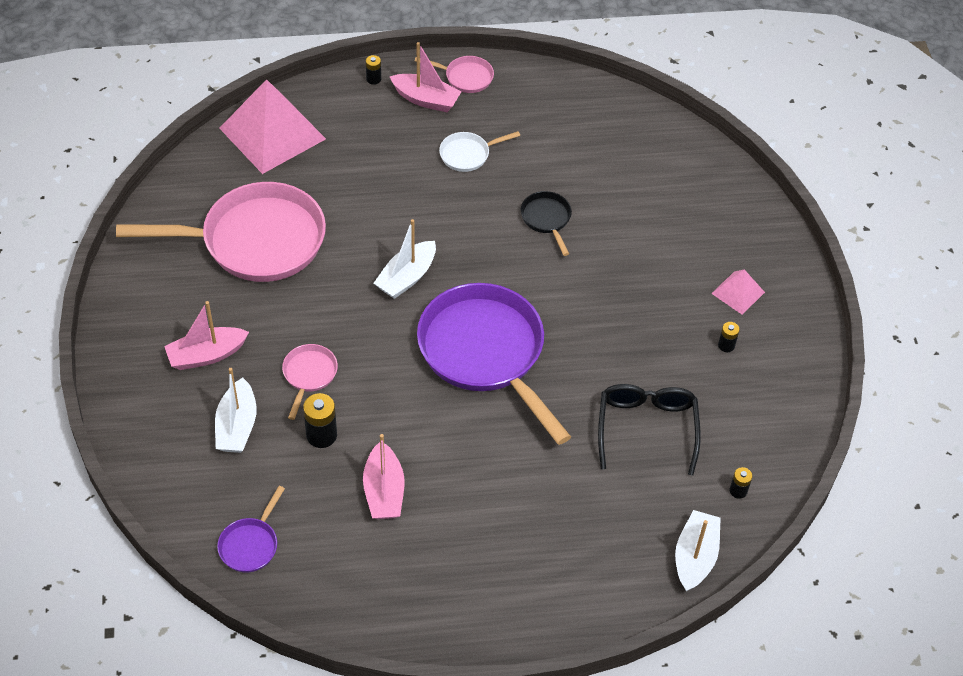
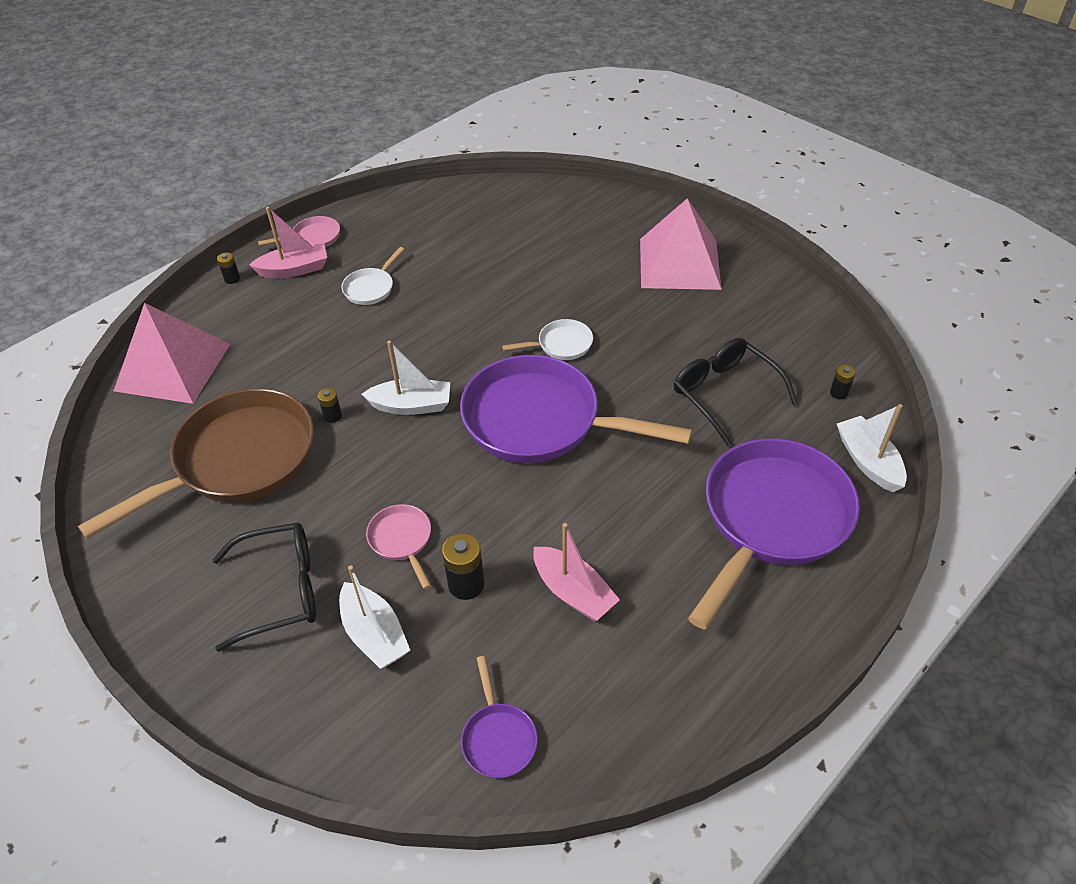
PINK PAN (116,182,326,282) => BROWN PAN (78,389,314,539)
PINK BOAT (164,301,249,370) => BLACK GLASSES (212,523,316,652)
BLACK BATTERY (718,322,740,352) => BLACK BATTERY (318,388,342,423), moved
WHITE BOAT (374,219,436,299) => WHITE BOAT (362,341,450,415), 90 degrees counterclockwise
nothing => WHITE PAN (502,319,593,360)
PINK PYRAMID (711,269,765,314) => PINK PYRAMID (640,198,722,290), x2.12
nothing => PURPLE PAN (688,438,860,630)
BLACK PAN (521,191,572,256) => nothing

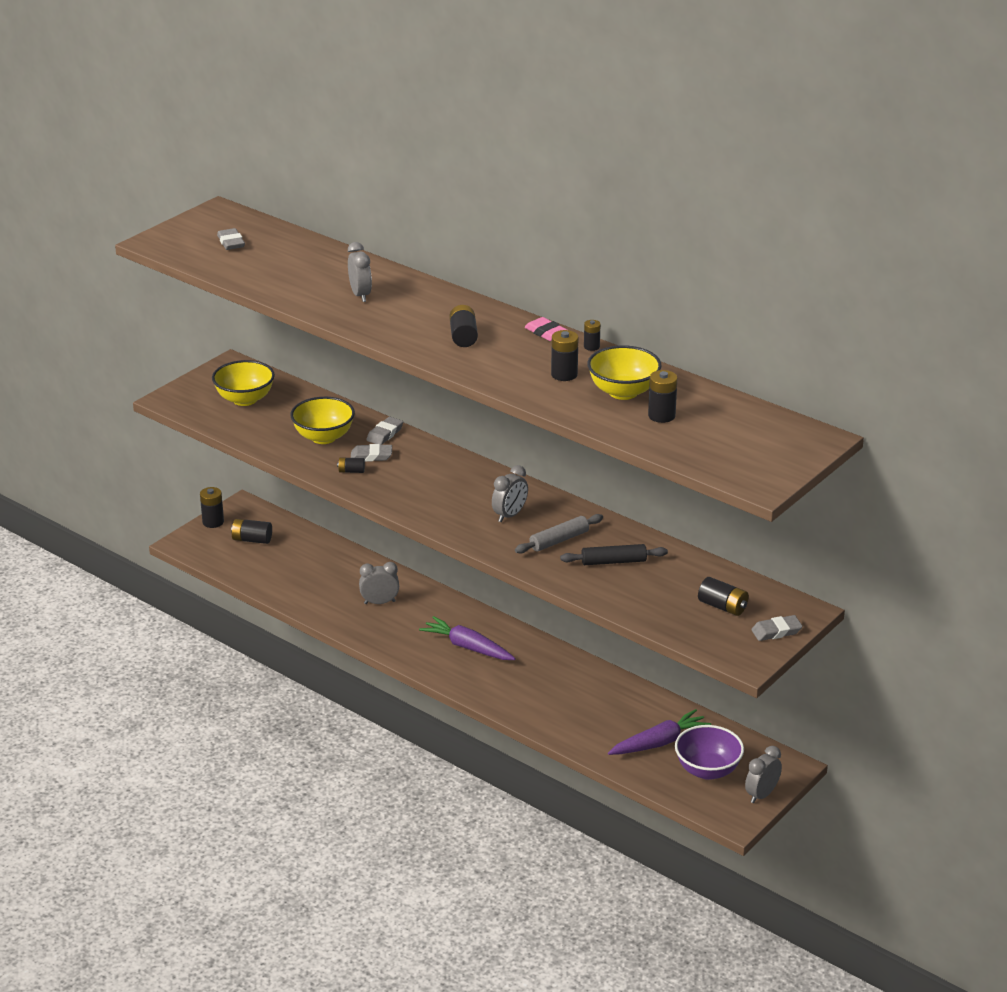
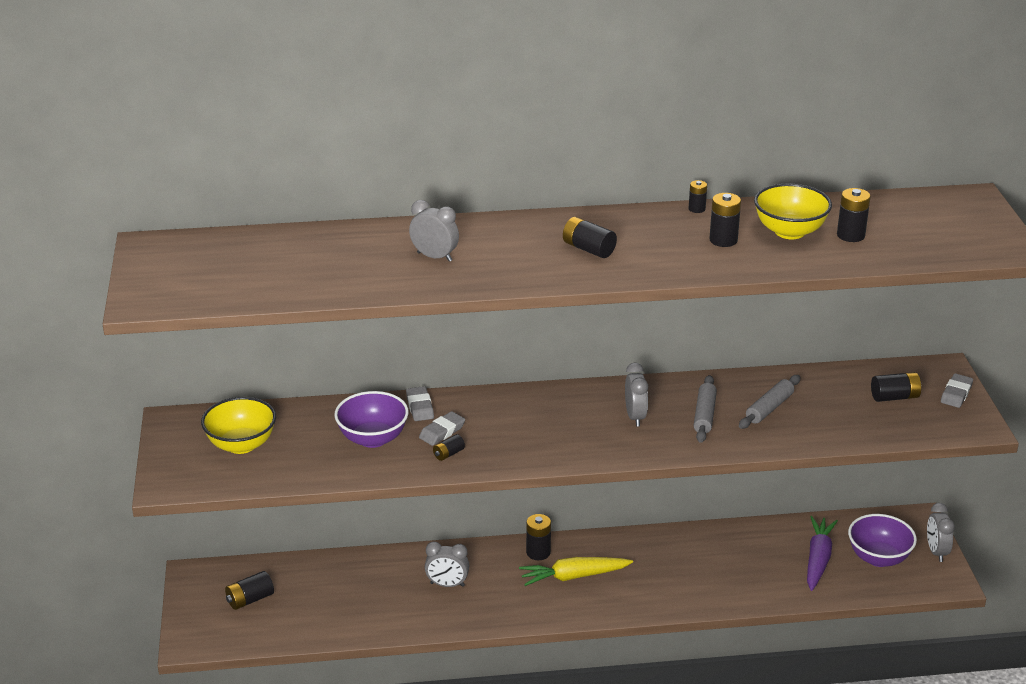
YELLOW BOWL (290,397,355,444) => PURPLE BOWL (334,391,409,448)
GREY CLOCK (359,562,399,604) => GREY CLOCK (425,542,469,587), 120 degrees counterclockwise
PURPLE CARROT (419,616,516,660) => YELLOW CARROT (519,557,633,586)
BLACK BATTERY (200,487,224,528) => BLACK BATTERY (526,514,551,560), moved
BLACK ROLLING PIN (560,544,668,565) => GREY ROLLING PIN (739,375,801,429)
GREY ERASER (217,228,245,250) => nothing
PINK ERASER (525,317,567,341) => nothing

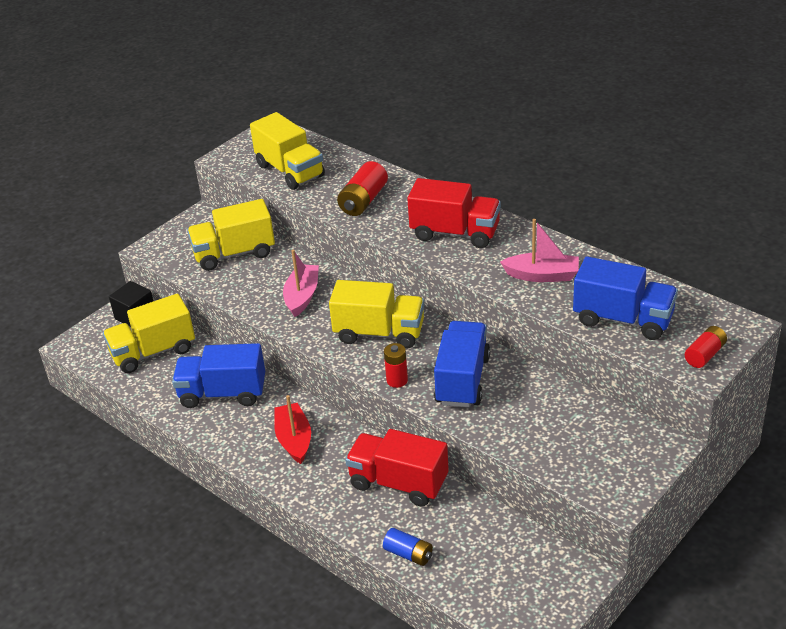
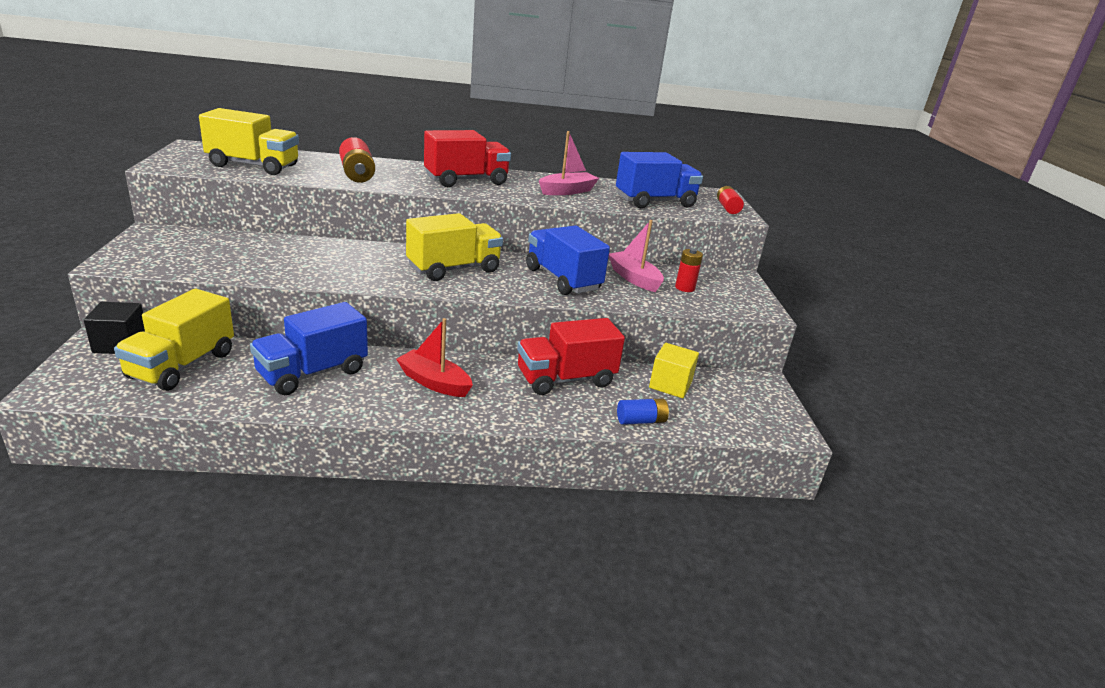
PINK BOAT (283,250,319,317) => PINK BOAT (609,220,664,292), moved
nothing => YELLOW CUBE (649,343,699,398)
RED BATTERY (384,343,408,388) => RED BATTERY (675,249,703,292), moved
YELLOW TRUCK (187,199,275,271) => nothing

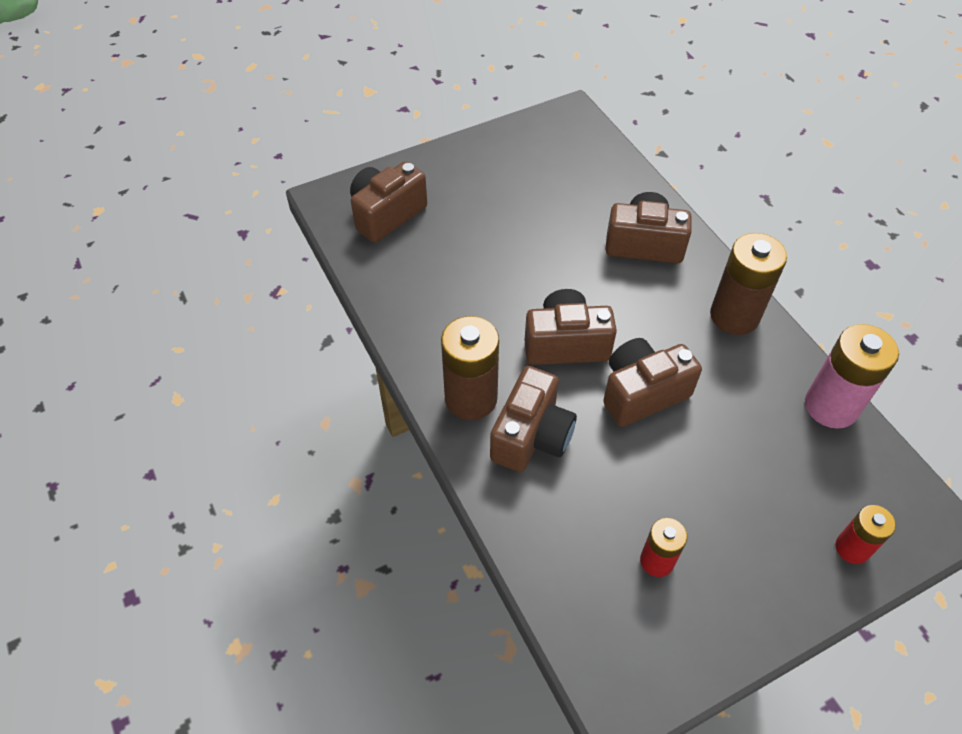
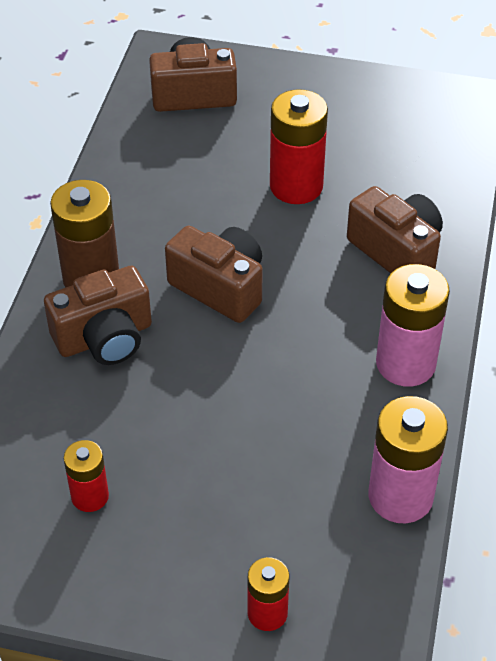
nothing => RED BATTERY (270,89,328,204)
BROWN BATTERY (710,233,787,335) => PINK BATTERY (376,264,450,387)
BROWN CAMERA (603,338,702,427) => nothing

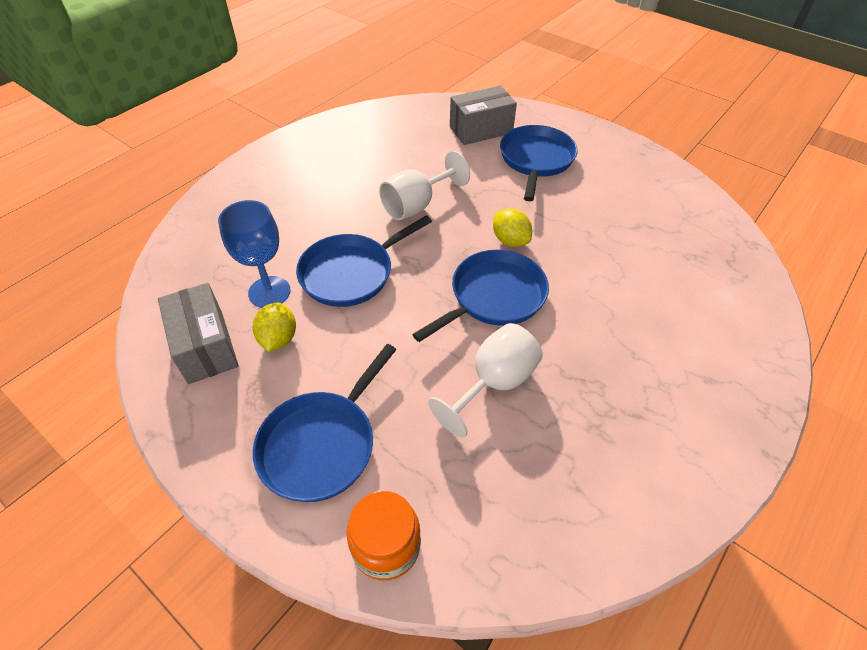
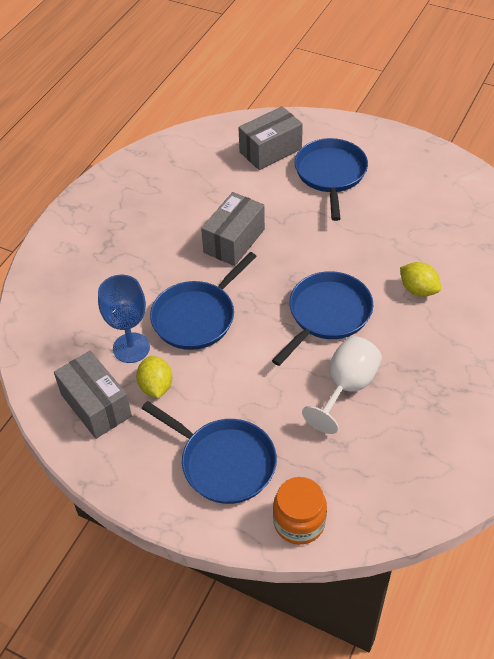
BLUE PAN (253,344,397,502) => BLUE PAN (141,401,277,504), 75 degrees counterclockwise
WHITE GOBLET (379,151,470,220) => GREY BOX (201,192,265,266)
YELLOW LEMON (493,209,532,247) => YELLOW LEMON (400,262,441,297), moved

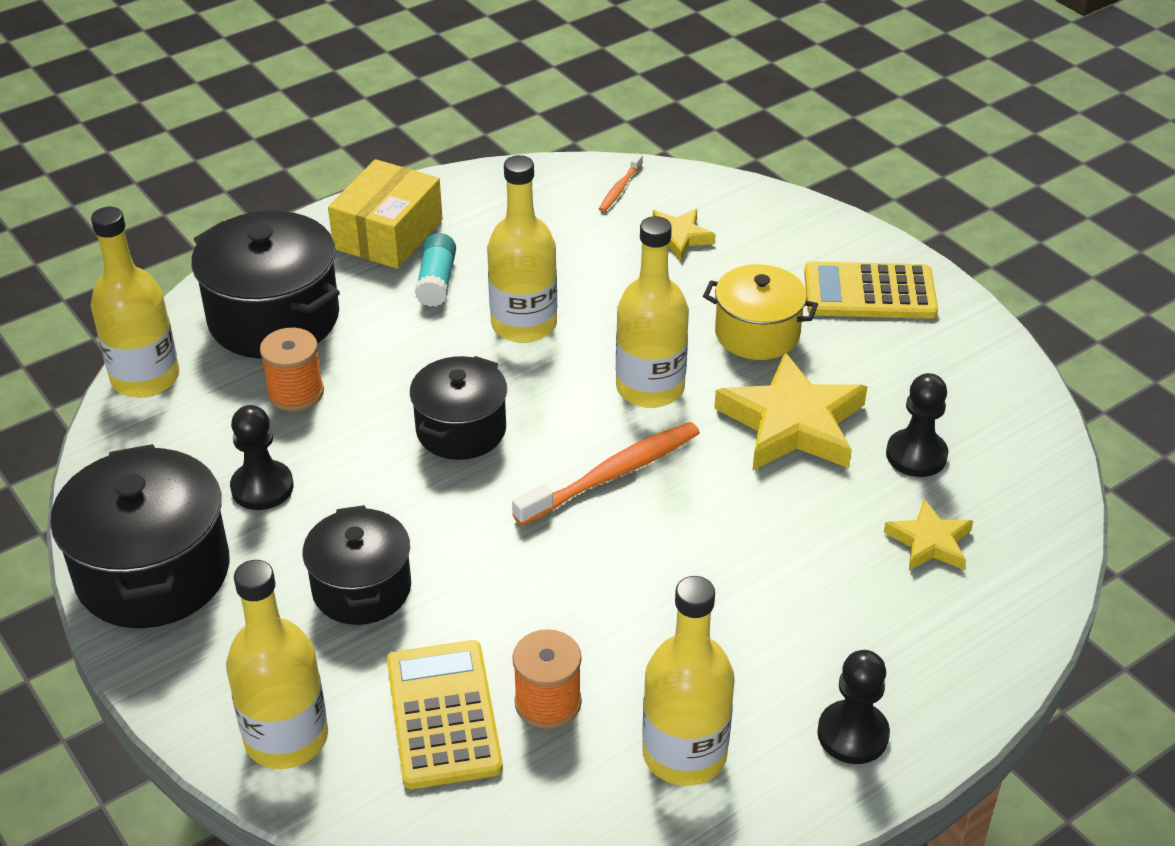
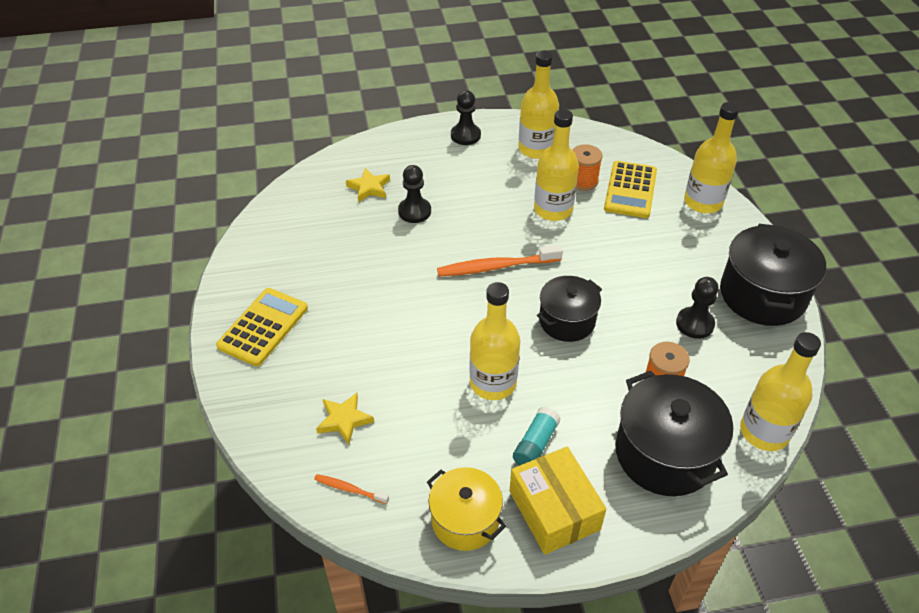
YELLOW CALCULATOR (804,261,938,319) => YELLOW CALCULATOR (216,288,308,366), 90 degrees counterclockwise
ORANGE TOOTHBRUSH (599,153,643,212) => ORANGE TOOTHBRUSH (314,474,389,504), 120 degrees counterclockwise
BLACK PAWN (886,373,949,477) => BLACK PAWN (398,165,431,223), moved
YELLOW POT (703,264,818,360) => YELLOW POT (427,467,506,551), moved
YELLOW BOX (328,159,443,269) => YELLOW BOX (509,447,606,555), 75 degrees counterclockwise
YELLOW BOTTLE (616,216,689,408) => YELLOW BOTTLE (534,109,579,221), moved
BLACK POT (302,505,411,625) => nothing
YELLOW STAR (714,352,867,471) => nothing

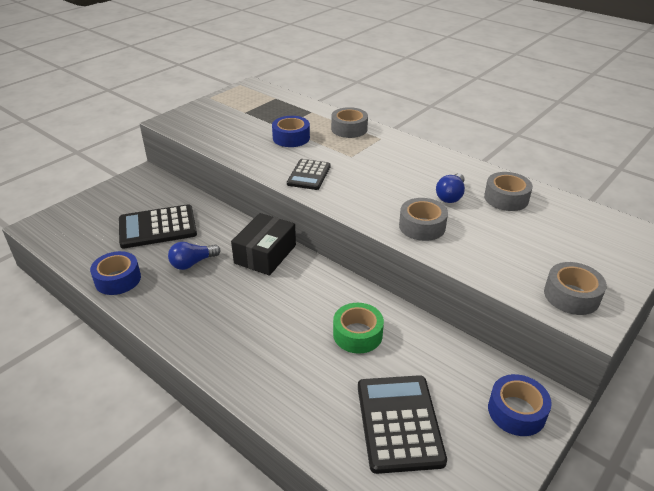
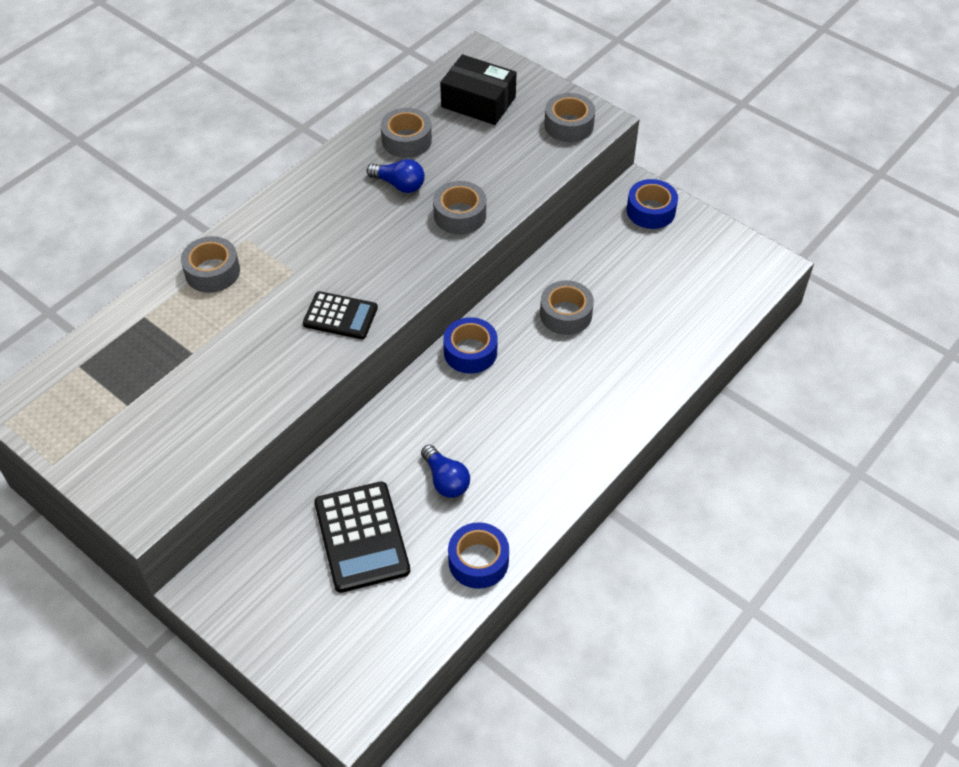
BLACK BOX (231,213,296,275) => BLACK BOX (440,54,517,125), moved
BLUE TAPE (272,116,310,147) => BLUE TAPE (443,317,498,373), moved
GREEN TAPE (333,303,384,354) => GREY TAPE (540,280,594,335)
BLACK CALCULATOR (358,375,447,474) => nothing

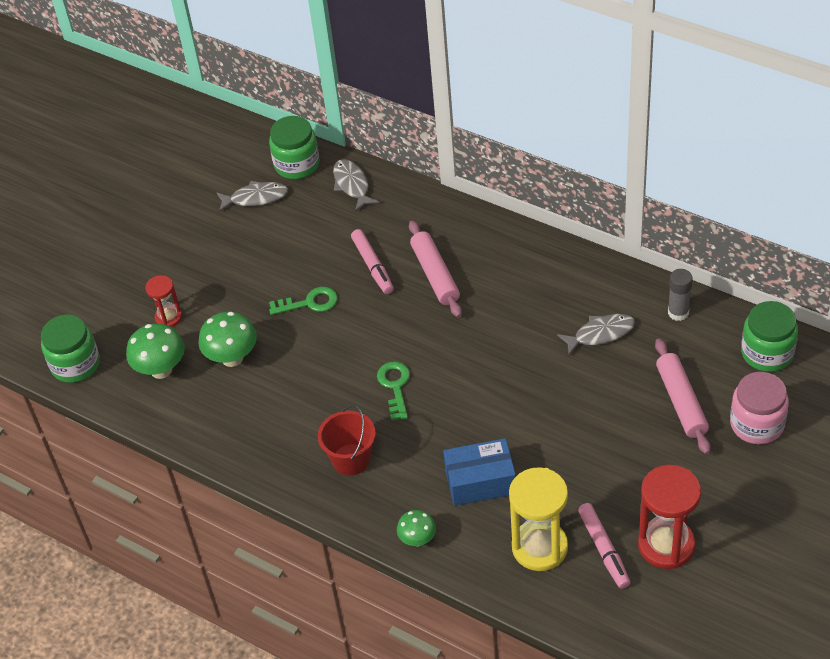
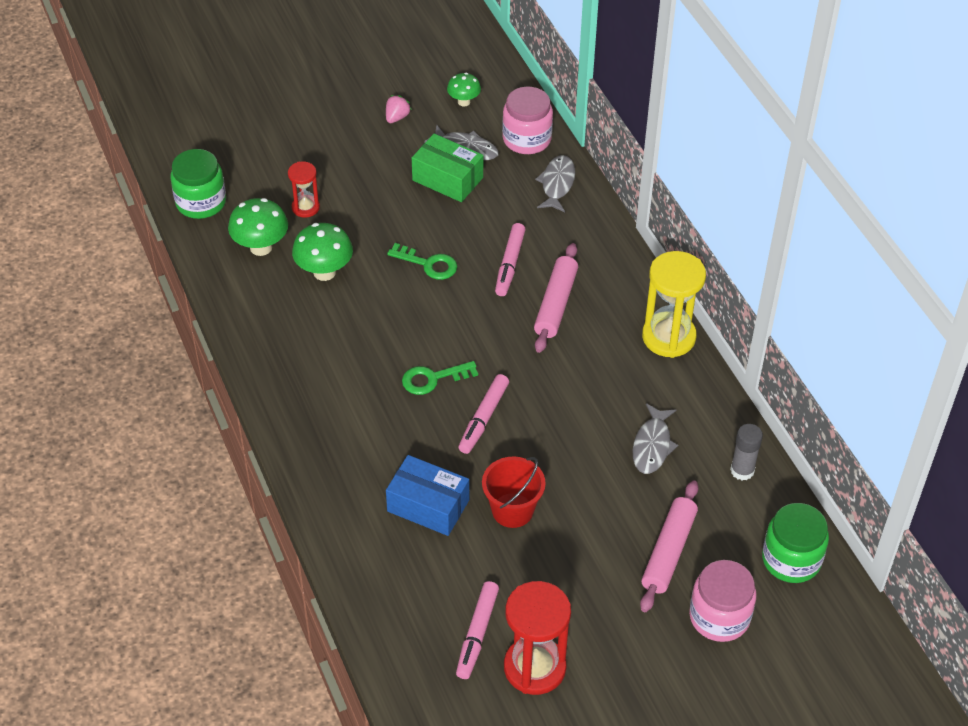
nothing => PINK STRAWBERRY (386,95,412,123)
GREEN KEY (377,361,410,421) => GREEN KEY (402,361,478,395), 135 degrees counterclockwise
nothing => GREEN BOX (412,134,483,202)
GREEN MUSHROOM (397,510,436,546) => GREEN MUSHROOM (447,73,481,107), moved
nothing => PINK MARKER (458,374,509,454)
RED BUCKET (318,405,376,476) => RED BUCKET (482,457,546,528), moved
GREEN JAR (269,116,319,179) => PINK JAR (502,87,553,154)
GREY FISH (557,314,635,355) => GREY FISH (632,403,678,474), 90 degrees clockwise
YELLOW HOURGLASS (509,467,568,571) => YELLOW HOURGLASS (642,251,706,358), moved

